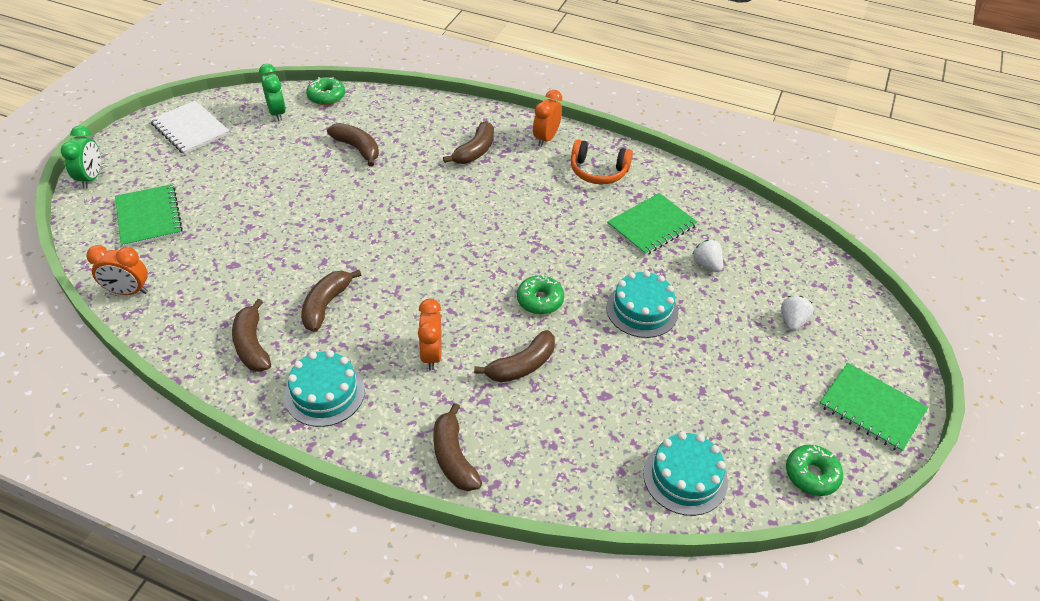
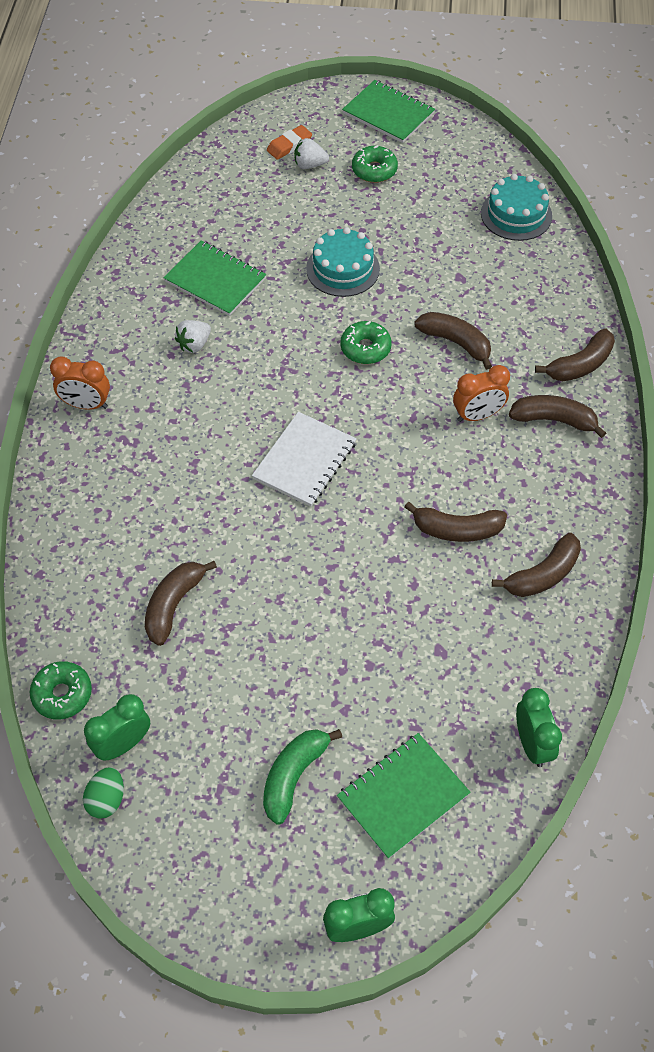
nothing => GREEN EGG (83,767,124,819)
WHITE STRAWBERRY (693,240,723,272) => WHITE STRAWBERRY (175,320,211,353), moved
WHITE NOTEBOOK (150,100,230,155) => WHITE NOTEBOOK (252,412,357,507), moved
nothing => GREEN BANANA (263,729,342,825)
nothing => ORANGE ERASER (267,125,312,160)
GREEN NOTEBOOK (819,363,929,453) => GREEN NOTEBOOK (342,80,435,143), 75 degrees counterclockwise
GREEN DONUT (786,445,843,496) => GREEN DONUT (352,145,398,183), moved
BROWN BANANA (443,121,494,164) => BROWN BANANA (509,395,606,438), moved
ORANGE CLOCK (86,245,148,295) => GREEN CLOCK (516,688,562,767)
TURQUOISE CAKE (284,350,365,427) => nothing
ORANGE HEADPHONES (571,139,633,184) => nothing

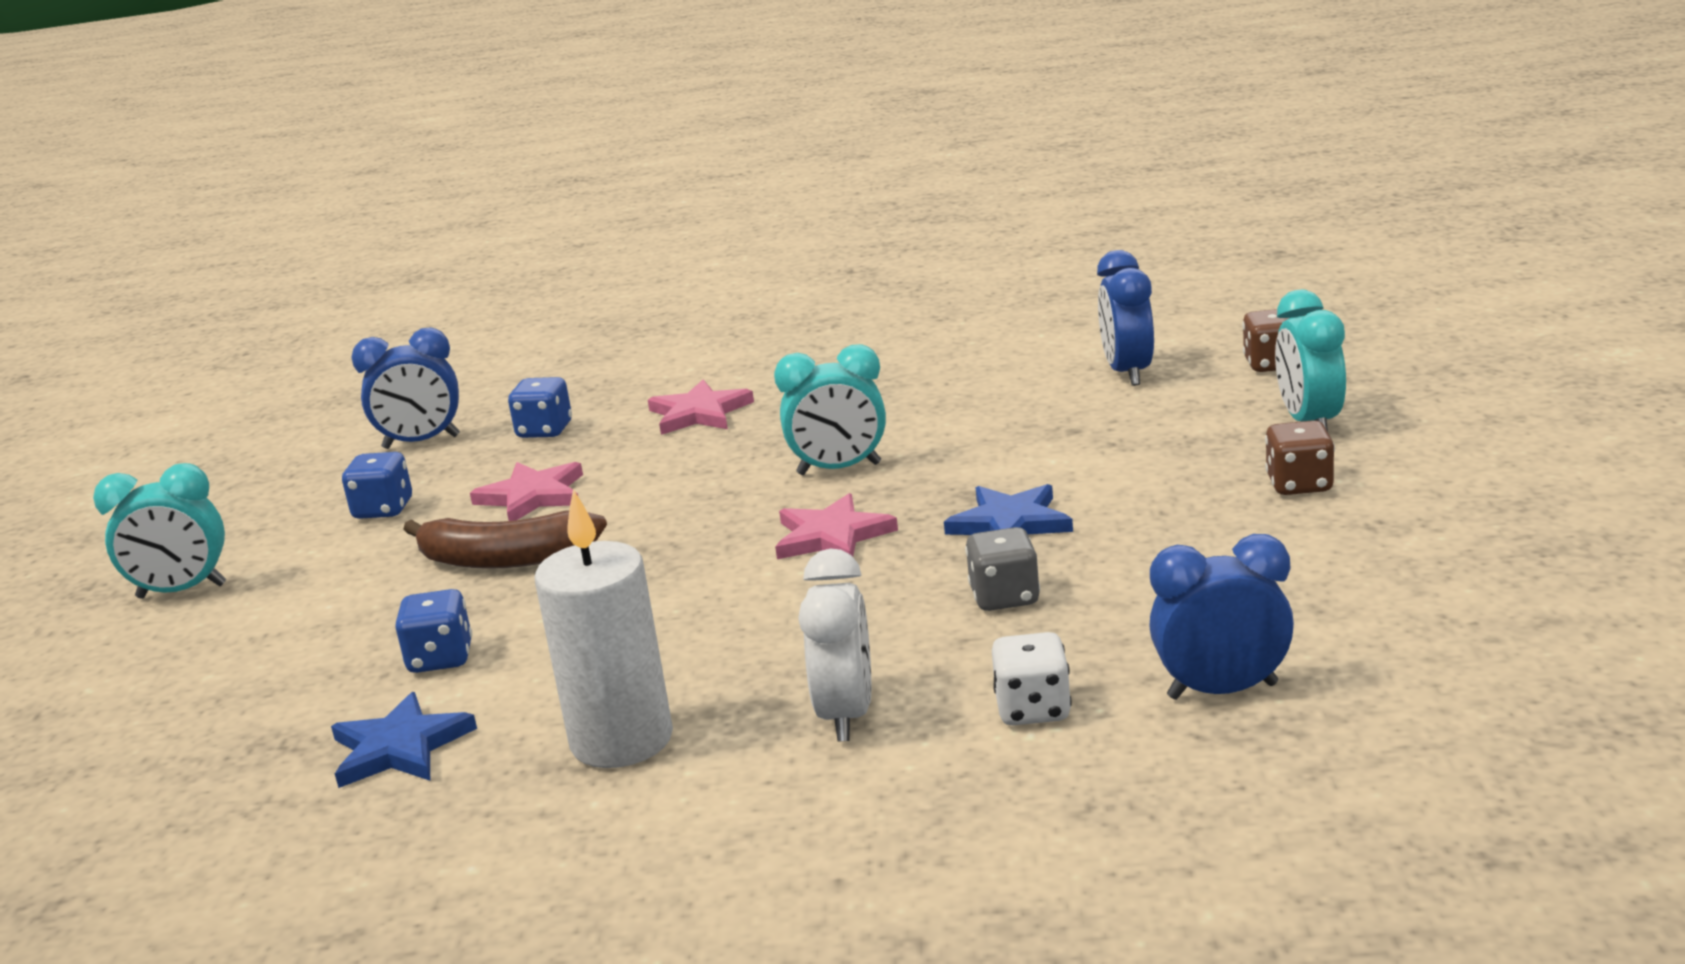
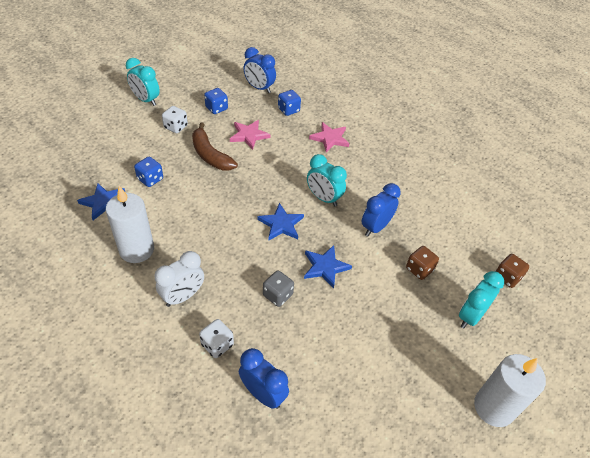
nothing => WHITE DICE (162,106,188,133)
PINK STAR (775,493,898,559) => BLUE STAR (257,203,304,241)
BLUE CLOCK (1097,250,1154,386) => BLUE CLOCK (362,183,401,236), moved
BROWN DICE (1265,420,1335,495) => BROWN DICE (406,246,439,280), moved
nothing => WHITE CANDLE (474,354,546,427)

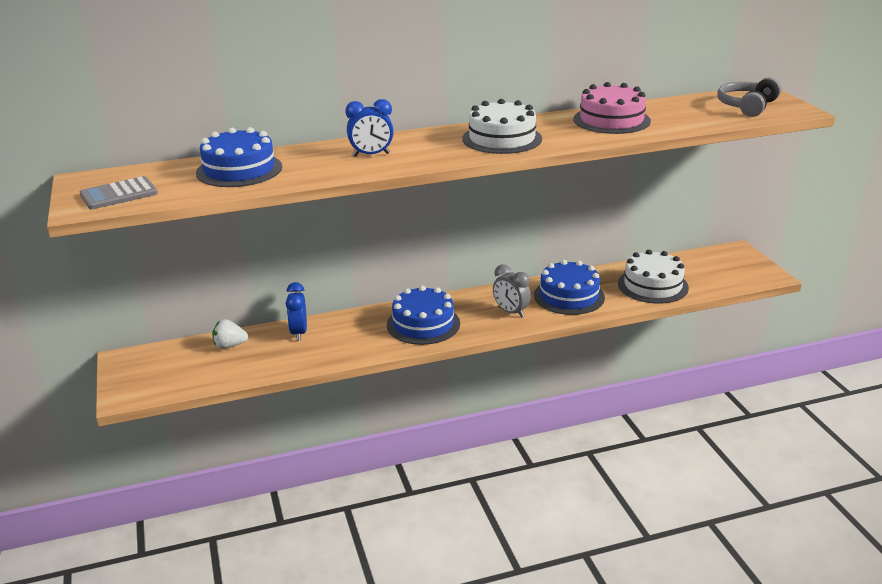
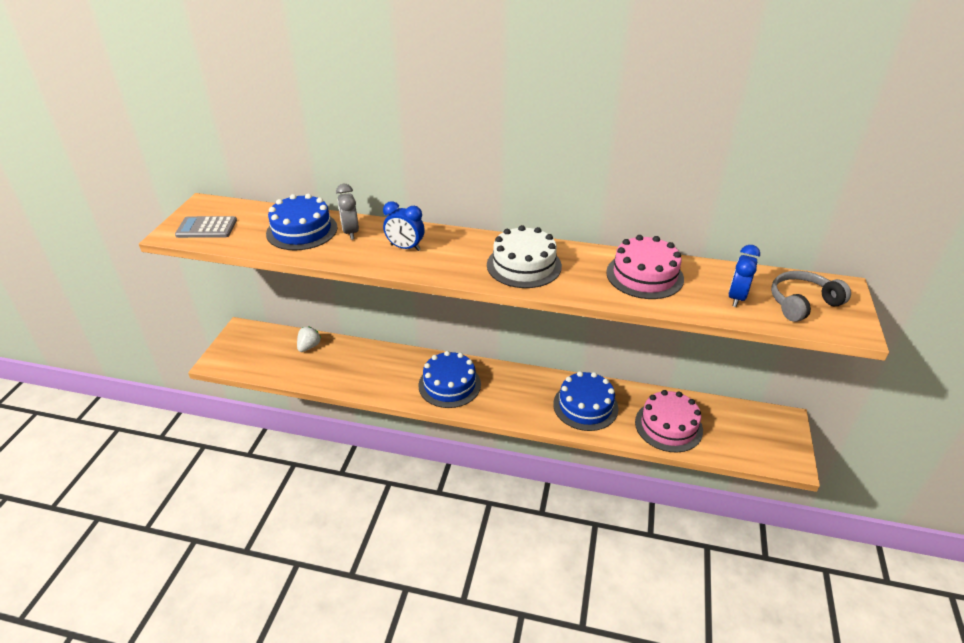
WHITE STRAWBERRY (212,319,248,349) => WHITE STRAWBERRY (297,326,321,352), 90 degrees clockwise
GREY CLOCK (493,264,531,318) => GREY CLOCK (336,184,359,240), moved
WHITE CAKE (618,250,689,304) => PINK CAKE (635,390,703,453)
BLUE CLOCK (286,282,307,341) => BLUE CLOCK (728,245,760,307), moved

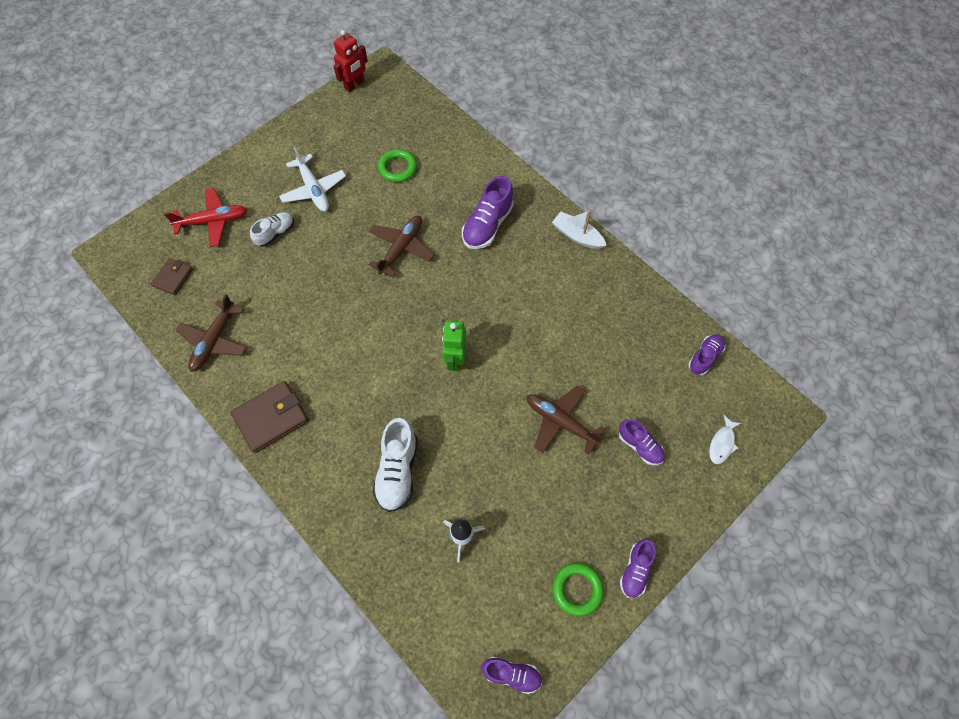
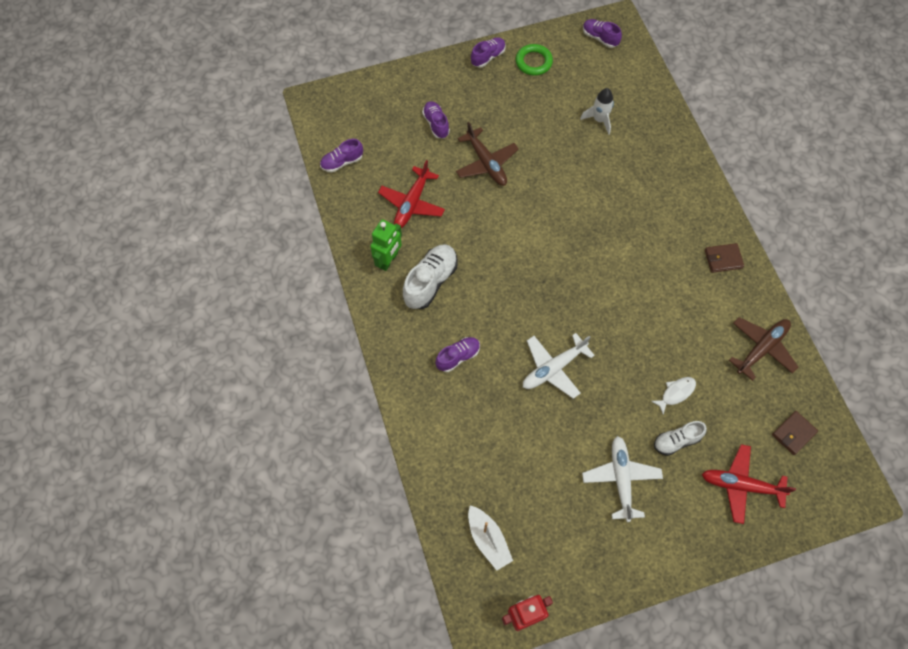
GREEN ROBOT (442,319,467,371) => GREEN ROBOT (370,219,402,271), moved
nothing => RED PLANE (378,160,445,228)
WHITE SHOE (373,418,418,512) => WHITE SHOE (403,244,458,309), moved
PURPLE SHOE (462,176,514,249) => PURPLE SHOE (436,337,480,372), x0.62
WHITE BOAT (552,210,607,249) => WHITE BOAT (468,505,513,570), moved
BROWN PLANE (369,216,434,277) => WHITE PLANE (523,333,595,399)
WHITE FISH (709,415,741,464) => WHITE FISH (651,377,696,415), moved
BROWN WALLET (231,381,309,453) => BROWN WALLET (705,243,744,273), x0.60
GREEN RING (378,149,417,182) => nothing

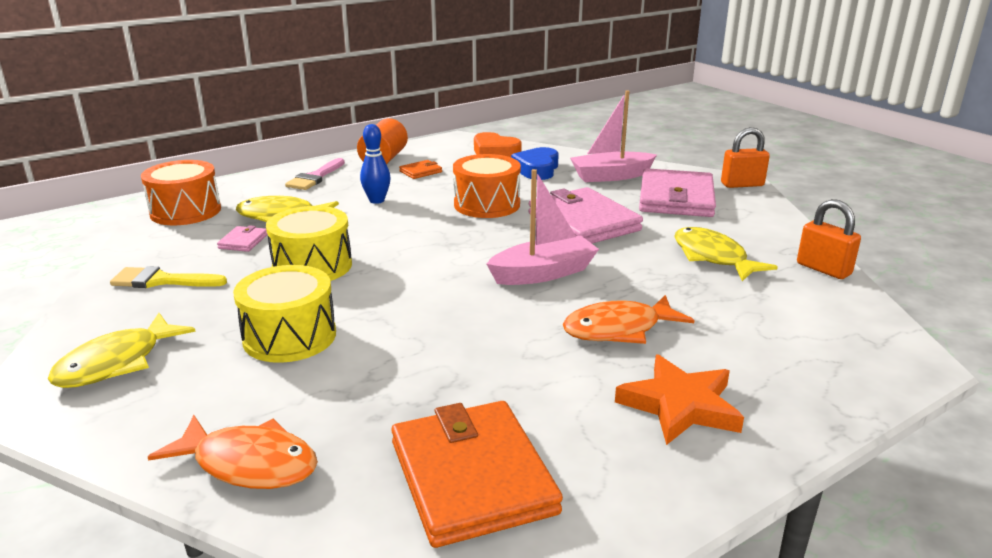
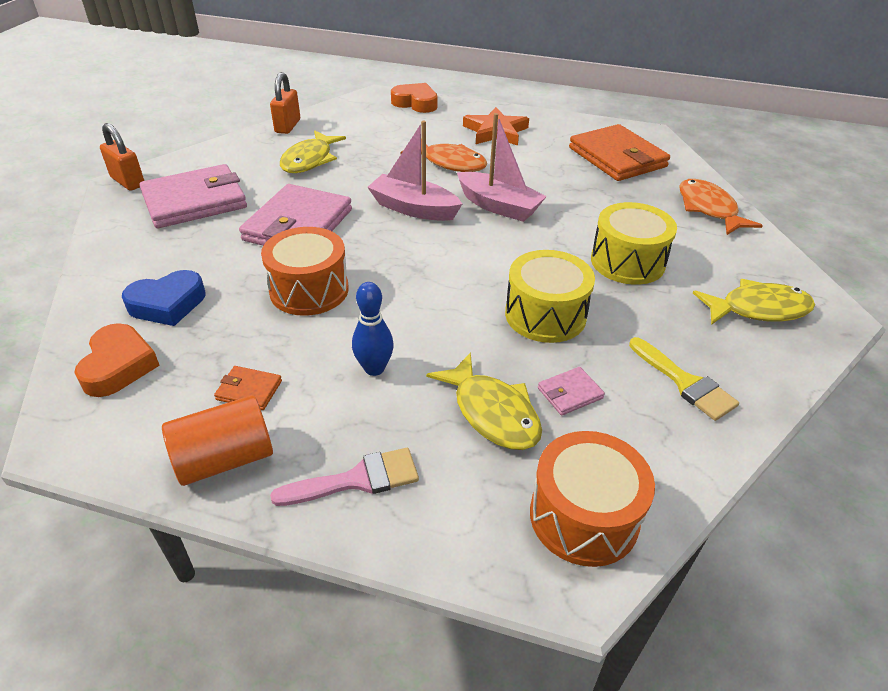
nothing => ORANGE HEART (391,83,437,113)
PINK BOAT (570,91,657,182) => PINK BOAT (457,113,547,222), moved
ORANGE WALLET (391,401,563,548) => ORANGE WALLET (569,124,670,181), 60 degrees counterclockwise

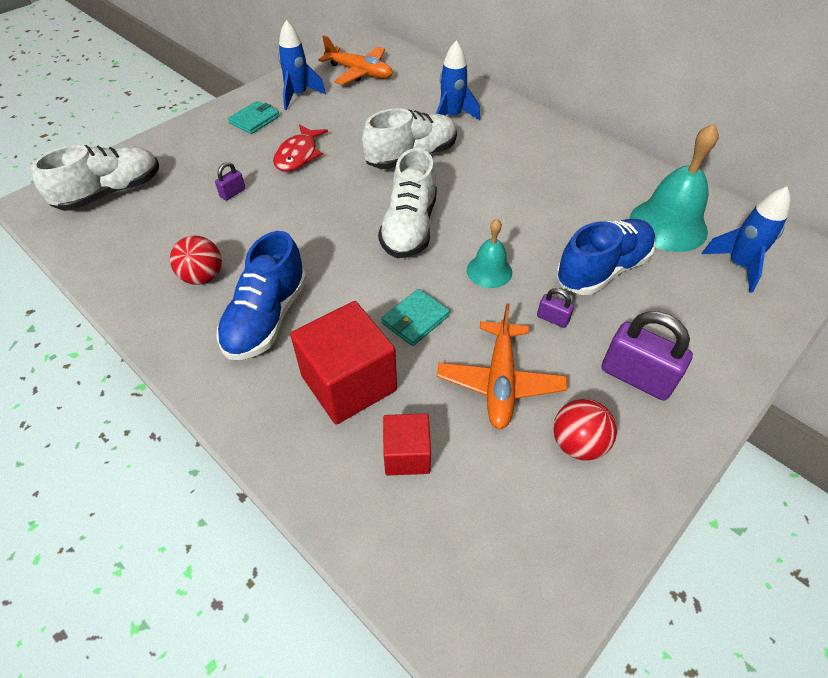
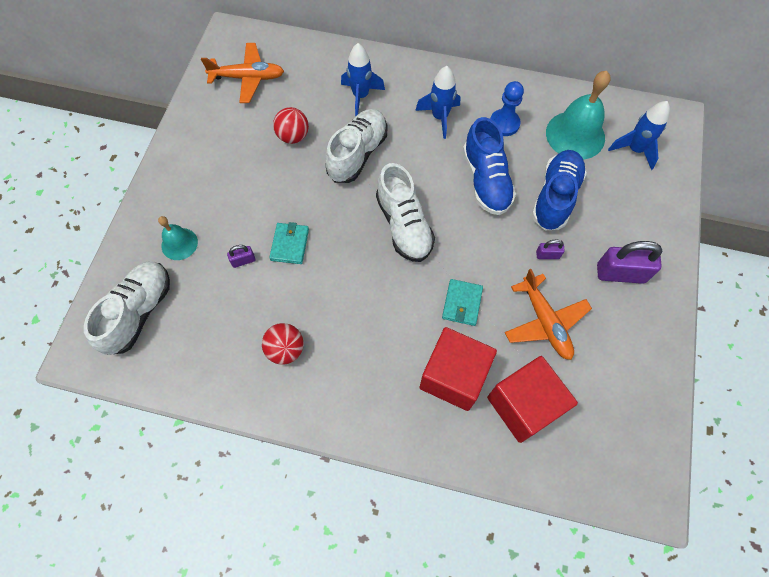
TURQUOISE BELL (467,219,512,288) => TURQUOISE BELL (158,216,198,260), moved
PURPLE PADLOCK (215,162,245,201) => PURPLE PADLOCK (227,245,255,268), 60 degrees clockwise
TURQUOISE WALLET (228,101,280,134) => TURQUOISE WALLET (269,222,309,264), moved
RED BALL (553,399,617,461) => RED BALL (273,107,309,144), moved
BLUE ROCKET (278,20,326,110) => BLUE ROCKET (415,66,460,139), moved
BLUE SHOE (216,231,307,360) => BLUE SHOE (463,117,516,215), moved
RED CUBE (383,414,431,476) => RED CUBE (487,356,578,443), x1.77
nothing => BLUE PAWN (490,81,524,136)
RED FISH (273,124,328,172) => nothing

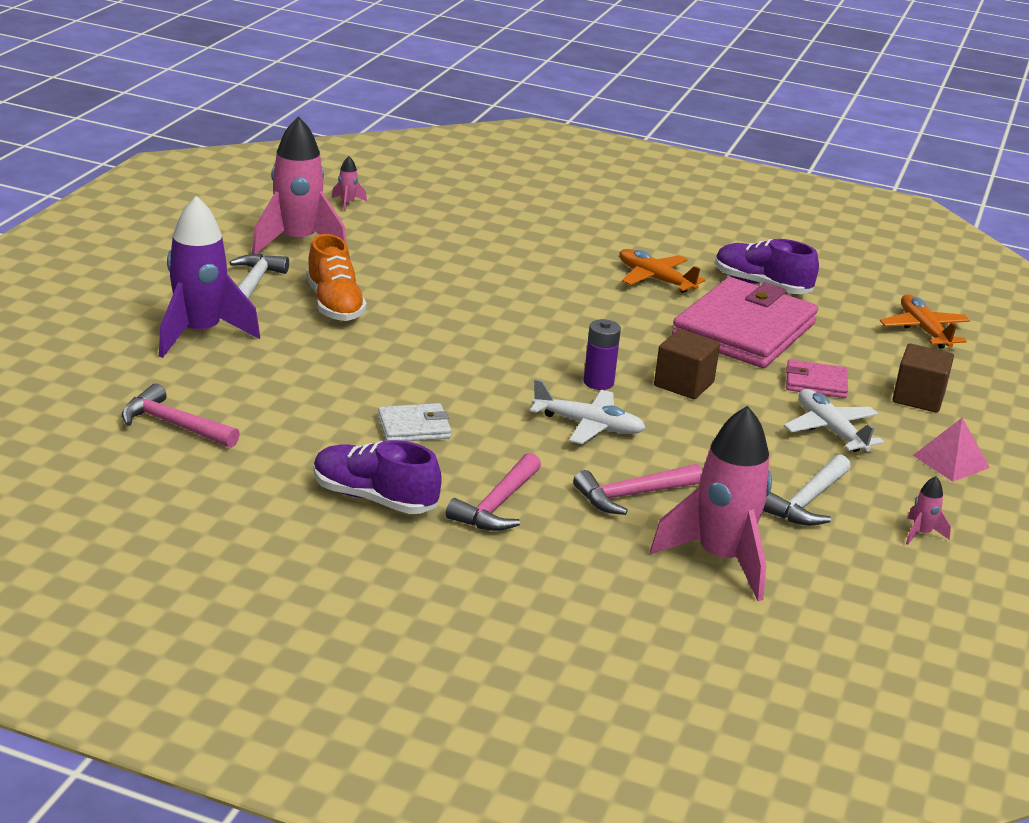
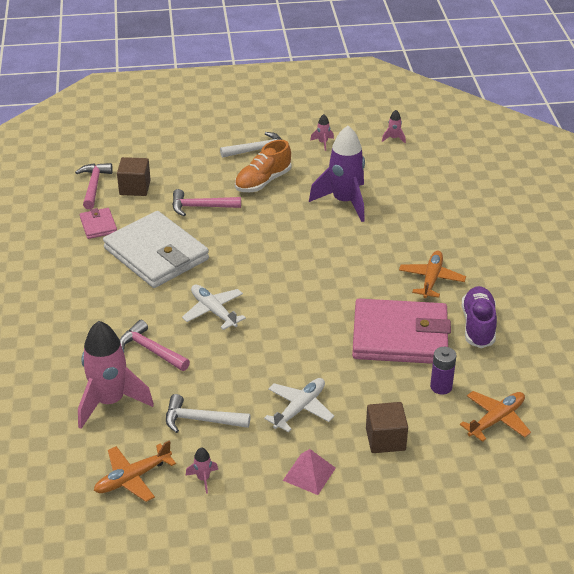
PINK WALLET (786,359,848,398) => PINK WALLET (80,208,117,239), moved
nothing => ORANGE PLANE (94,440,176,502)
WHITE WALLET (378,403,451,441) => WHITE WALLET (103,211,209,288), x2.22
BROWN CUBE (654,329,720,399) => BROWN CUBE (117,157,151,196), moved
PINK HAMMER (446,453,541,531) => PINK HAMMER (172,189,241,216), moved
WHITE PLANE (530,379,646,444) => WHITE PLANE (182,284,246,330), 150 degrees clockwise
PURPLE ROCKET (159,196,260,358) => PURPLE ROCKET (309,126,365,222), moved
PINK ROCKET (252,116,346,254) => PINK ROCKET (310,114,334,151), x0.40
PURPLE BATTERY (583,319,621,390) => PURPLE BATTERY (430,347,457,395), moved
PURPLE SHOE (314,440,442,514) => nothing

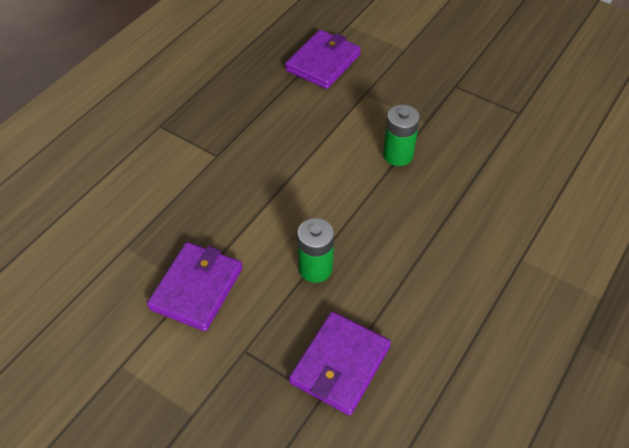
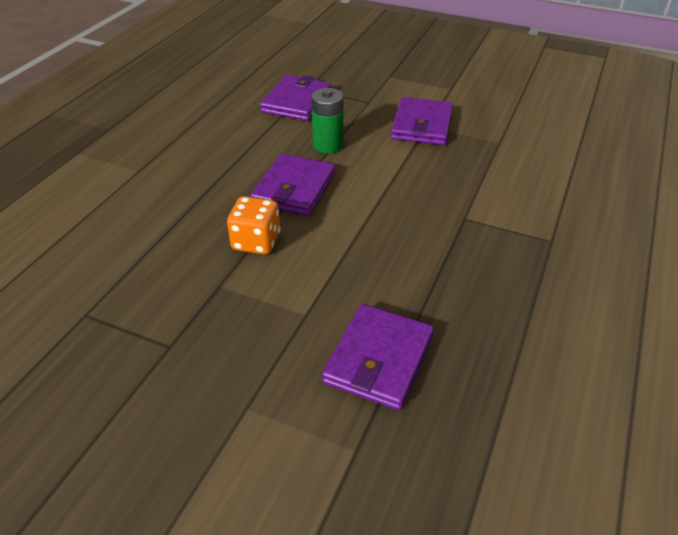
GREEN BATTERY (383,105,420,166) => ORANGE DICE (227,196,280,254)
nothing => PURPLE WALLET (251,154,335,216)

